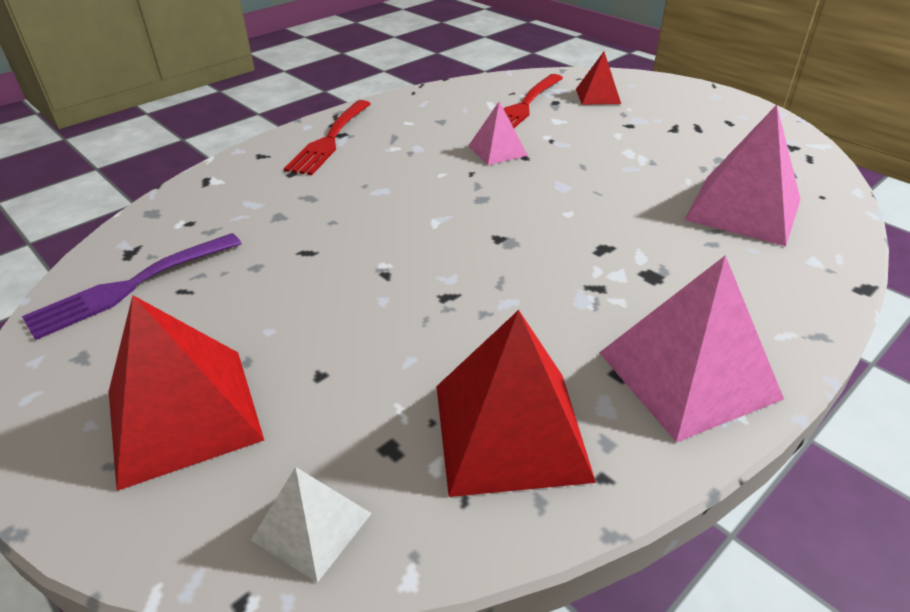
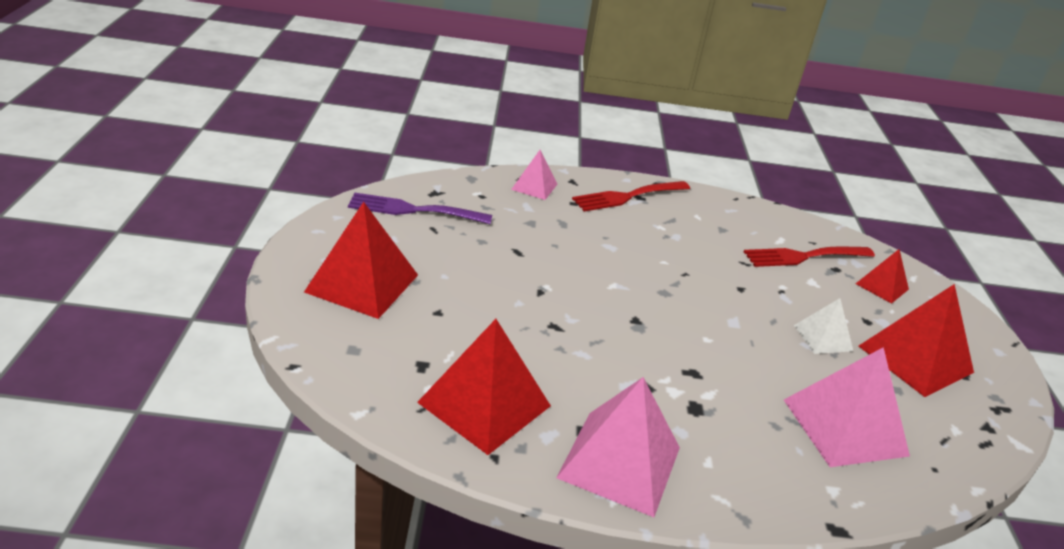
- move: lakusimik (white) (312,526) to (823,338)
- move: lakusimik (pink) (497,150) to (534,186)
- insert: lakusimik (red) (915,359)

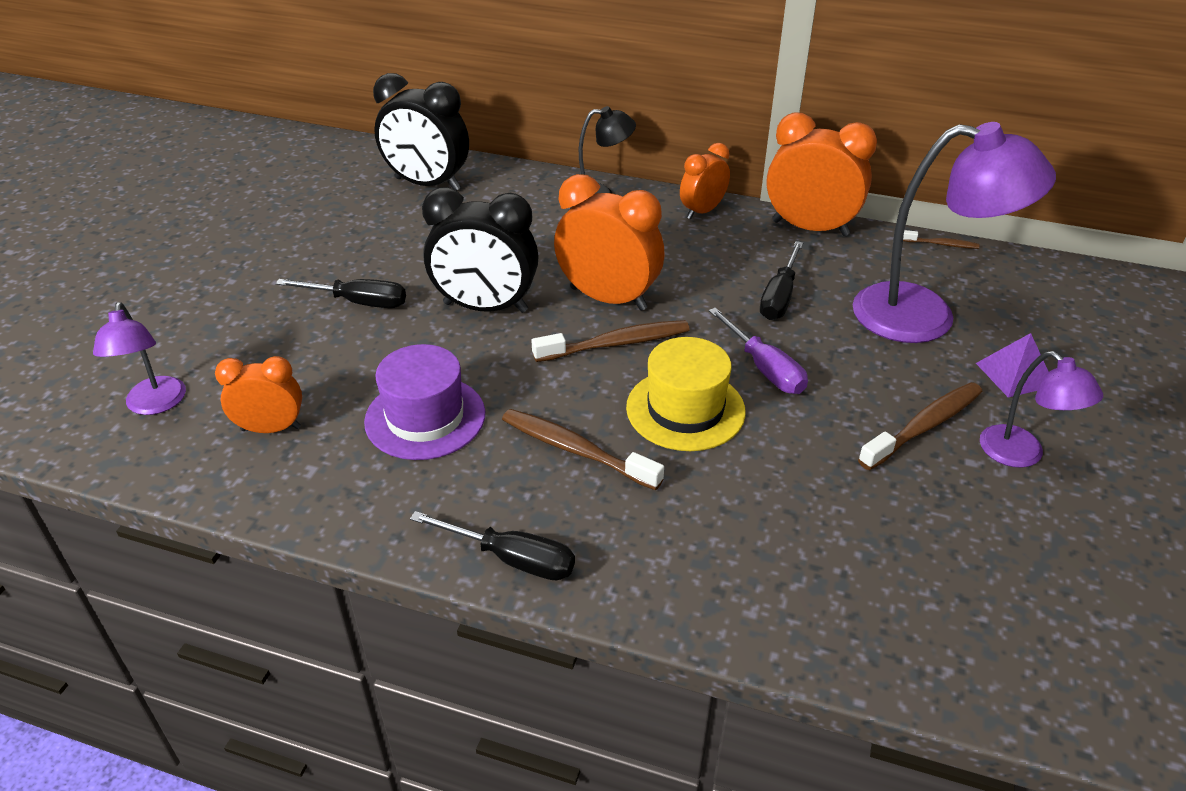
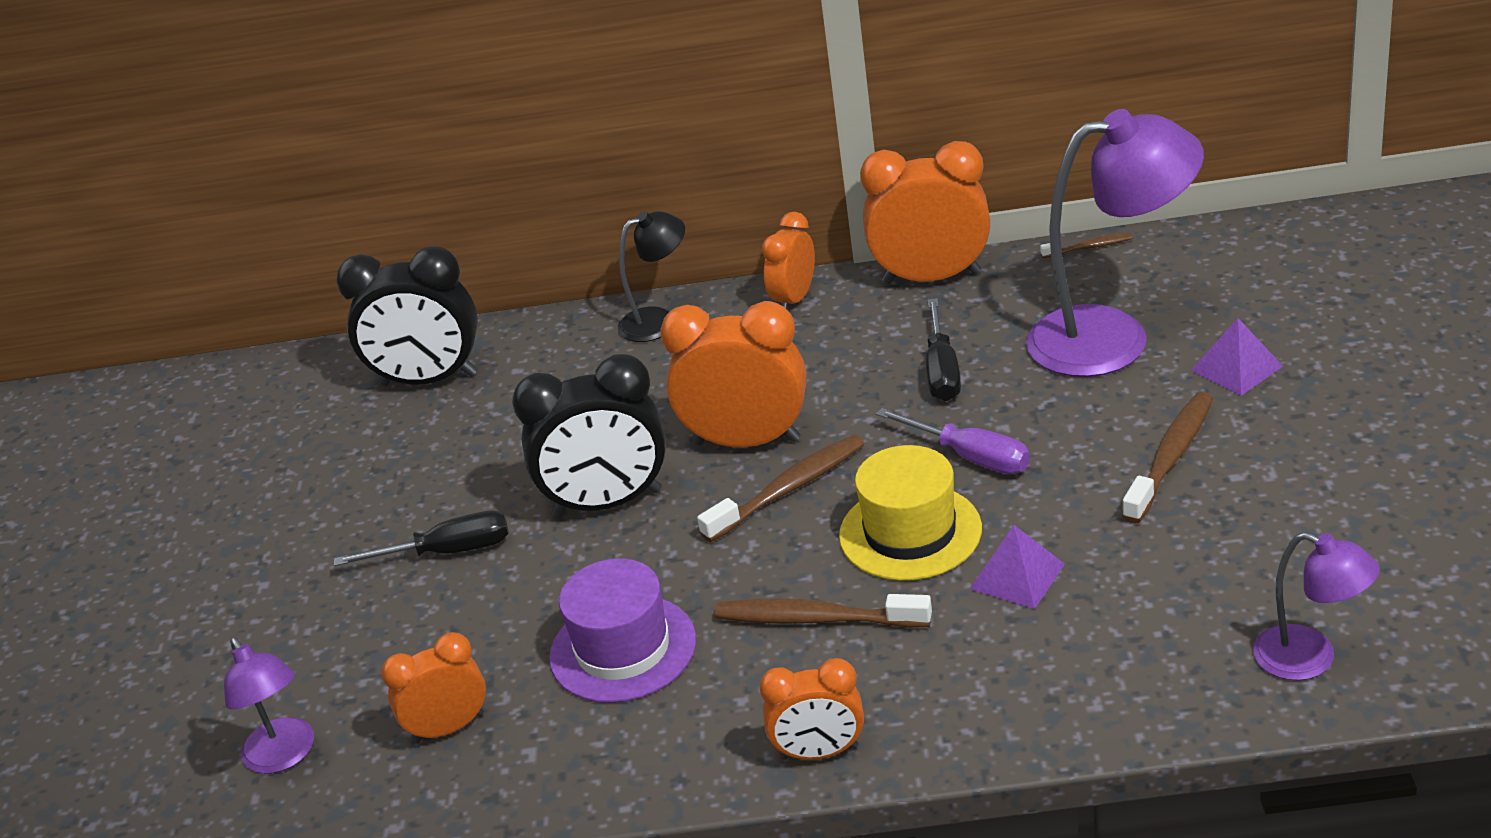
- replace: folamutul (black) (512,559) to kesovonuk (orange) (819,752)
- move: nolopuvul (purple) (1022,455) to (1310,659)
- insert: lakusimik (purple) (1017,576)

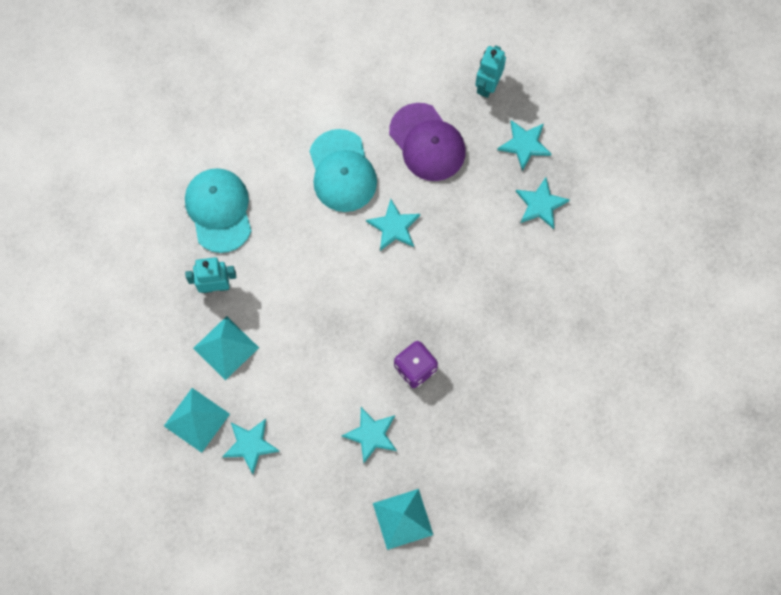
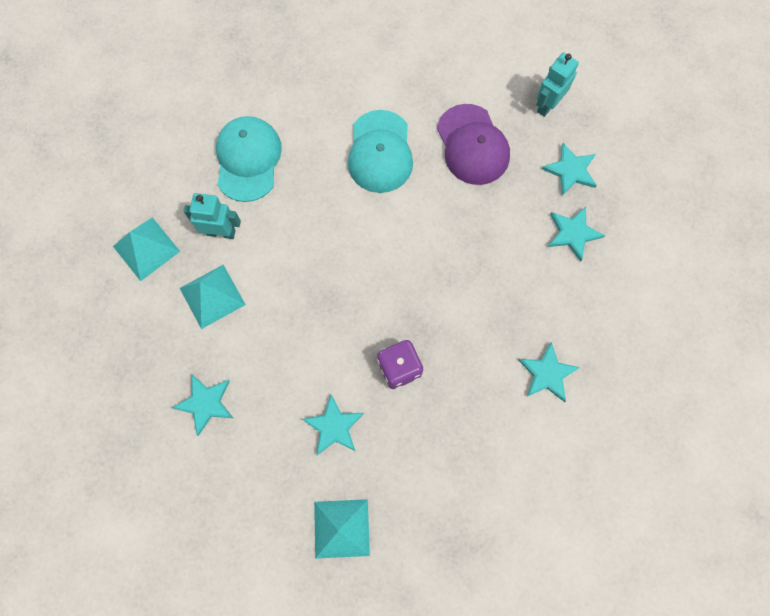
- move: lakusimik (turquoise) (196,420) to (146,249)
- move: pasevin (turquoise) (394,226) to (547,373)

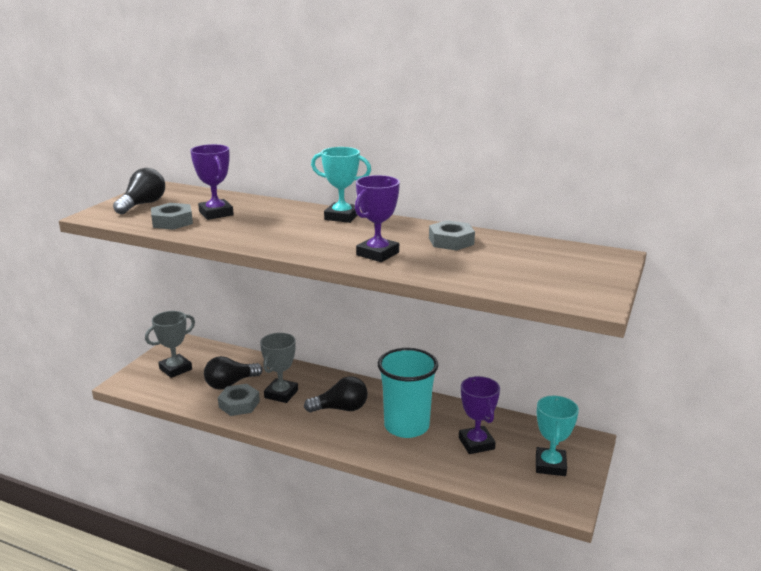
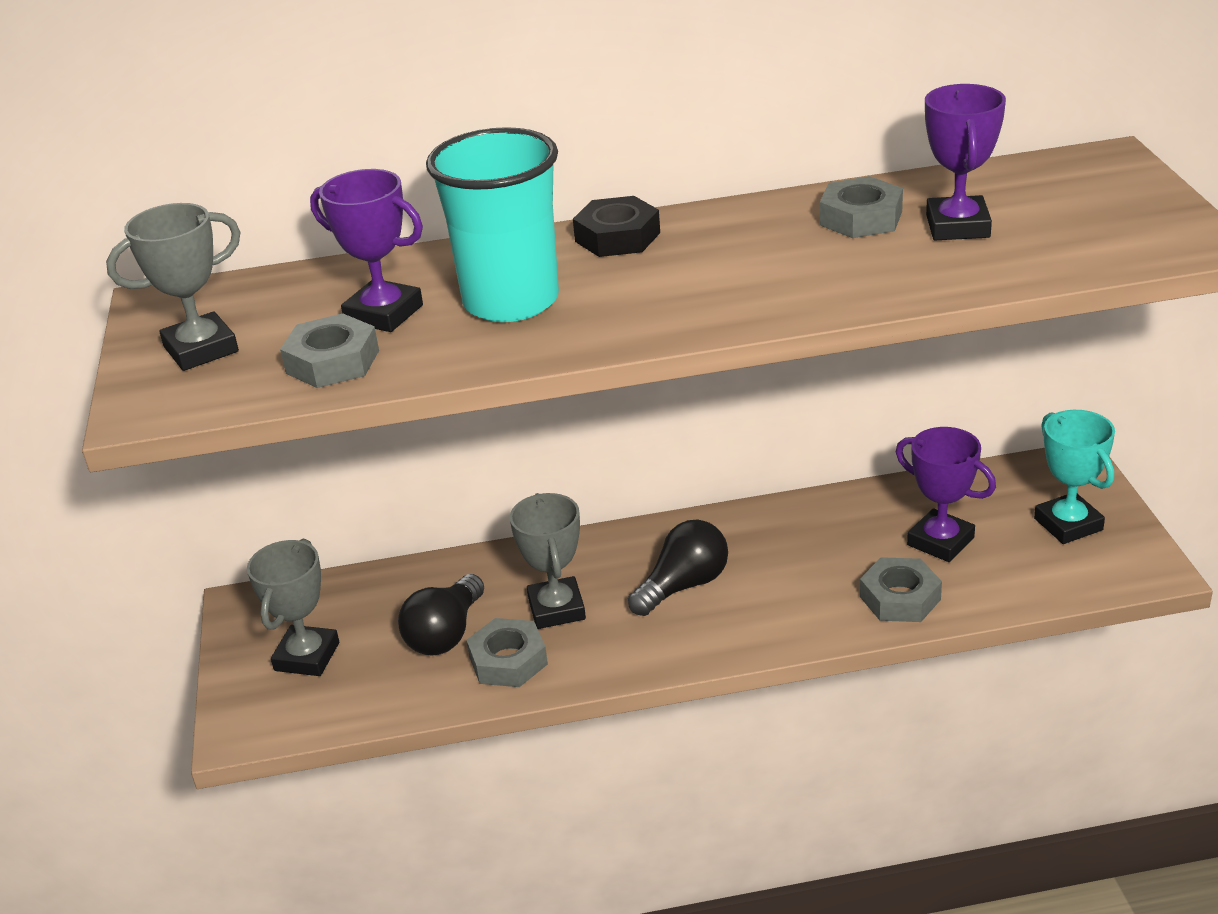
- replace: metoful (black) (143,204) to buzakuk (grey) (201,349)
- replace: buzakuk (turquoise) (342,217) to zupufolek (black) (617,237)
- move: buzakuk (purple) (377,254) to (957,226)
- move: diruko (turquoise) (406,426) to (511,301)
- insert: zupufolek (grey) (900,598)

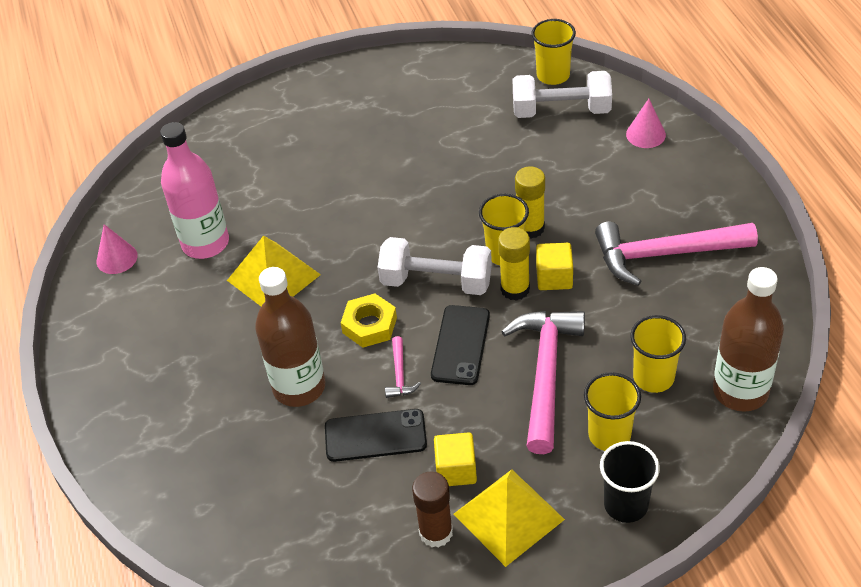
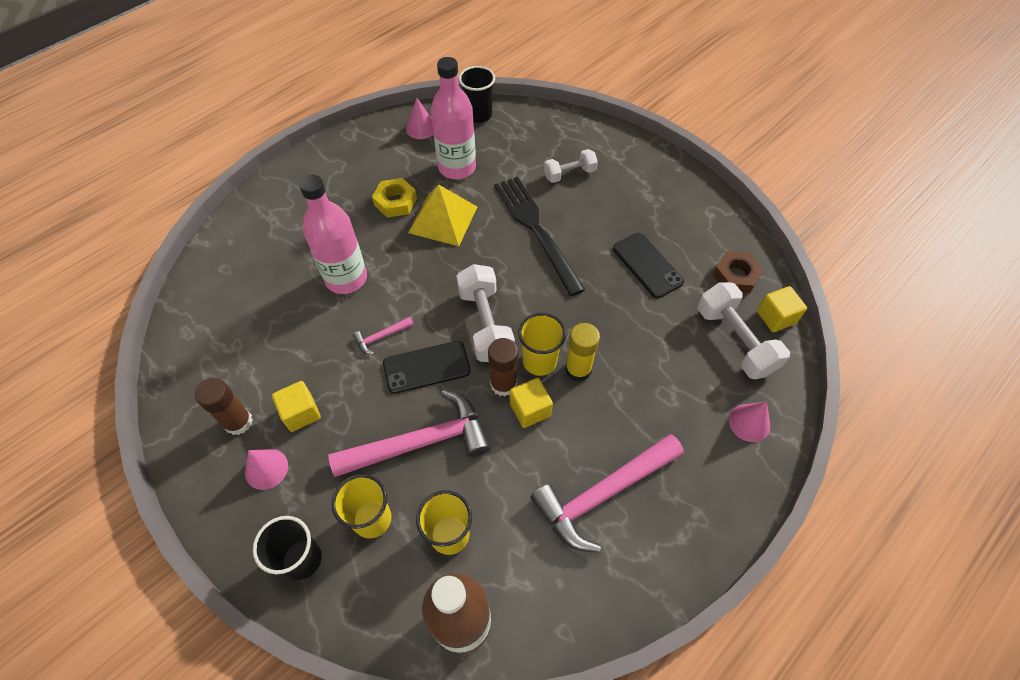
- recolor: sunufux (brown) (299,387) to sunufux (pink) (346,278)
- move: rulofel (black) (375,436) to (647,265)
- move: zupufolek (yellow) (369,325) to (395,202)
- replace: lakusimik (yellow) (508,516) to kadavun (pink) (266,469)
- recolor: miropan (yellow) (515,289) to miropan (brown) (503,384)
- replace: diruko (yellow) (553,75) to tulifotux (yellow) (776,317)
- rotate: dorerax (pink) (665,254) = (603,494) 90 degrees counterclockwise
- insert: diruko (black) (478,115)
- insert: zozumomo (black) (535,229)
- insert: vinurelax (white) (569,174)
- insert: zupufolek (brown) (736,276)

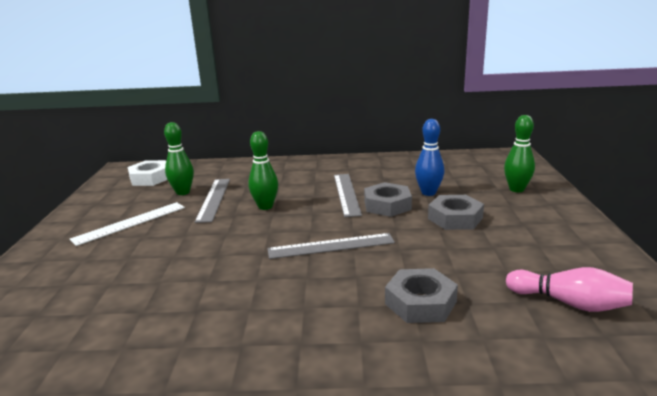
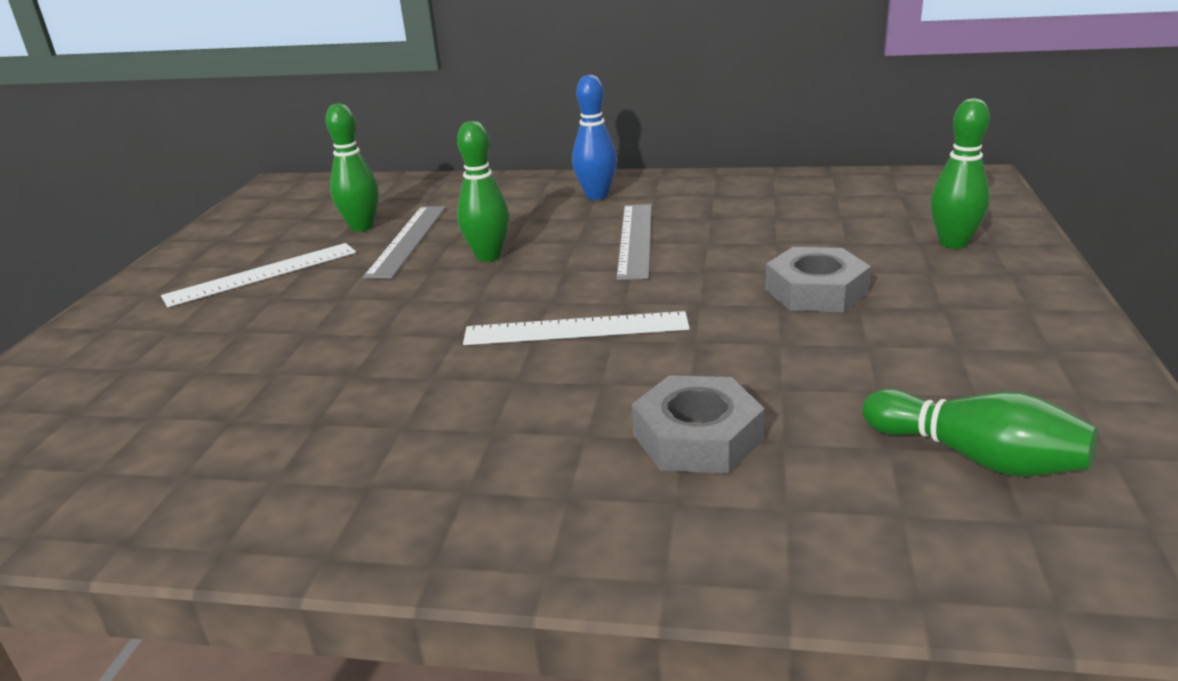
- delete: zupufolek (white) (150,178)
- recolor: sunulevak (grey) (331,246) to sunulevak (white) (576,329)
- delete: zupufolek (grey) (387,205)
- move: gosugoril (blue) (428,193) to (596,196)
- recolor: gosugoril (pink) (569,303) to gosugoril (green) (976,457)

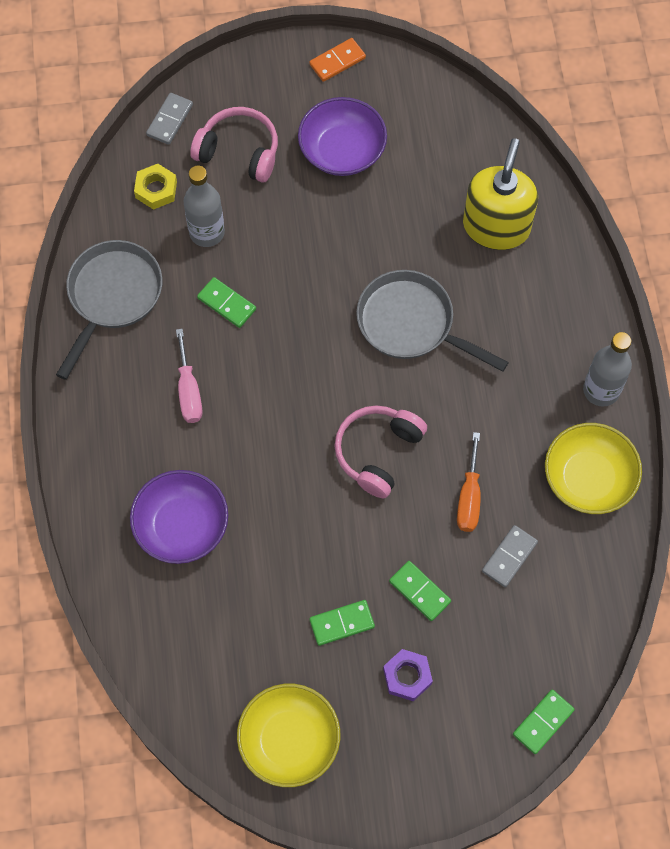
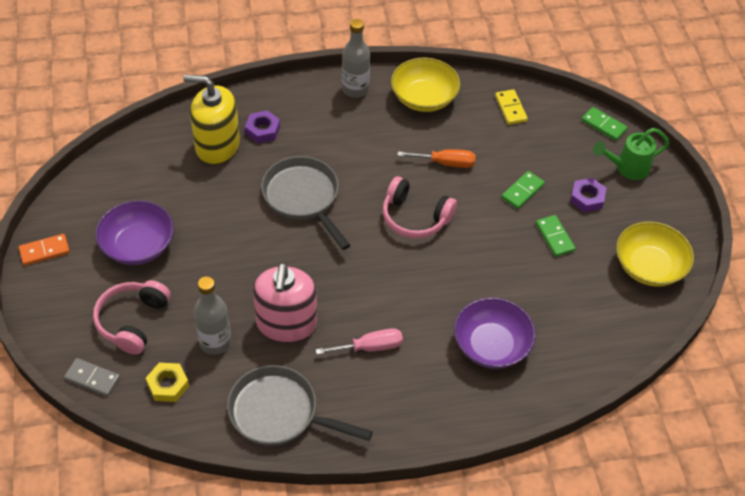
- replace: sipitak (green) (226,304) to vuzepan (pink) (286,323)
- rotate: sipitak (orange) (337,61) = (44,251) 75 degrees counterclockwise
- rotate: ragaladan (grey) (411,323) = (303,198) 120 degrees clockwise
- delete: sipitak (grey) (509,557)
- insert: zupufolek (purple) (263,130)
- insert: sipitak (yellow) (510,108)
- insert: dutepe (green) (627,168)

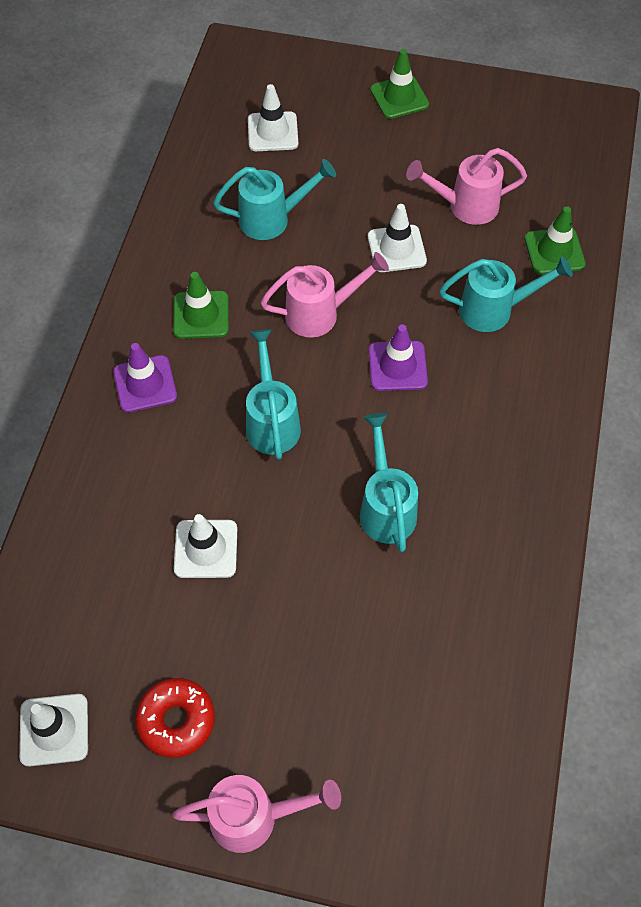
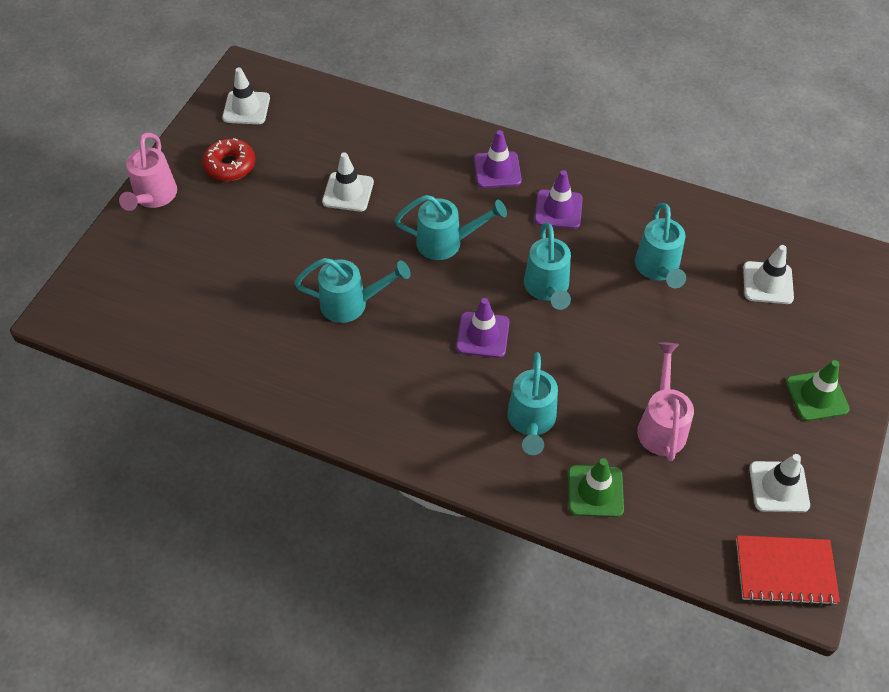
- recolor: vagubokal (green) (201,315) to vagubokal (purple) (558,209)
- recolor: dutepe (pink) (320,314) to dutepe (turquoise) (547,289)
- move: vagubokal (white) (396,249) to (779,487)
- insert: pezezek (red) (785,571)

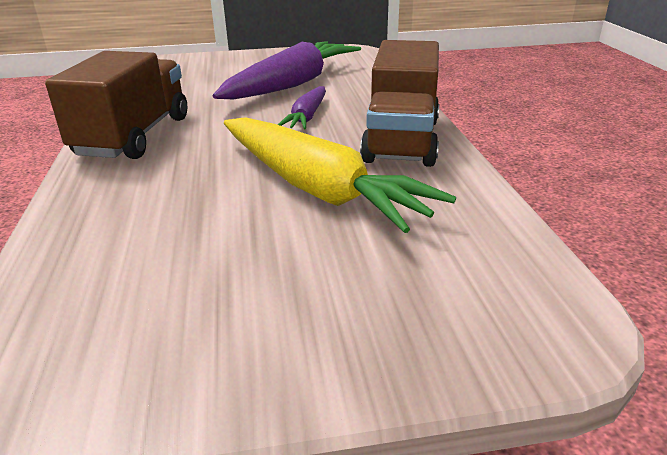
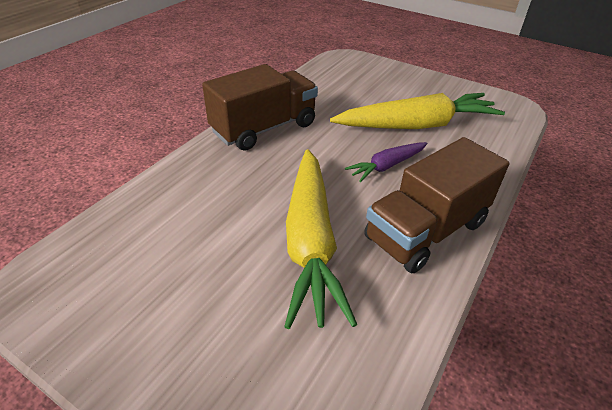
- recolor: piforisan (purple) (292,84) to piforisan (yellow) (417,125)

